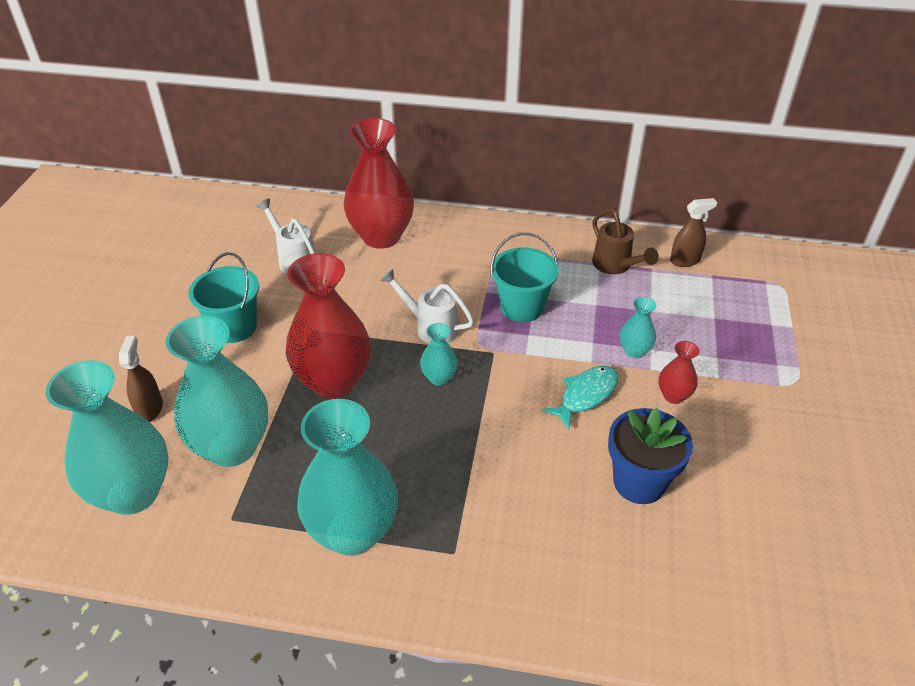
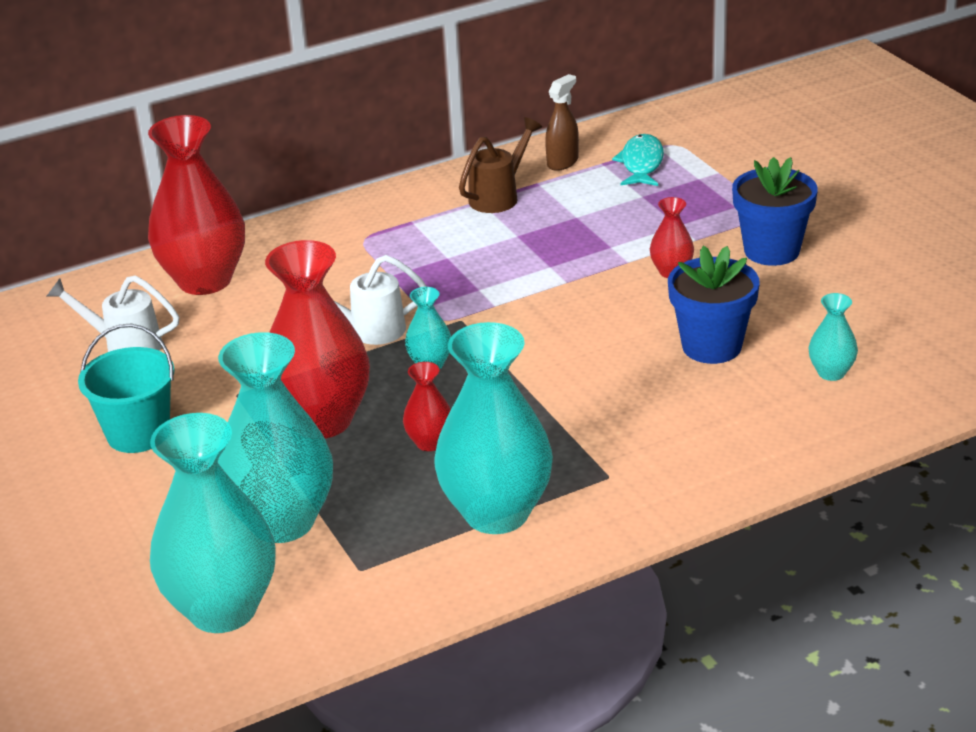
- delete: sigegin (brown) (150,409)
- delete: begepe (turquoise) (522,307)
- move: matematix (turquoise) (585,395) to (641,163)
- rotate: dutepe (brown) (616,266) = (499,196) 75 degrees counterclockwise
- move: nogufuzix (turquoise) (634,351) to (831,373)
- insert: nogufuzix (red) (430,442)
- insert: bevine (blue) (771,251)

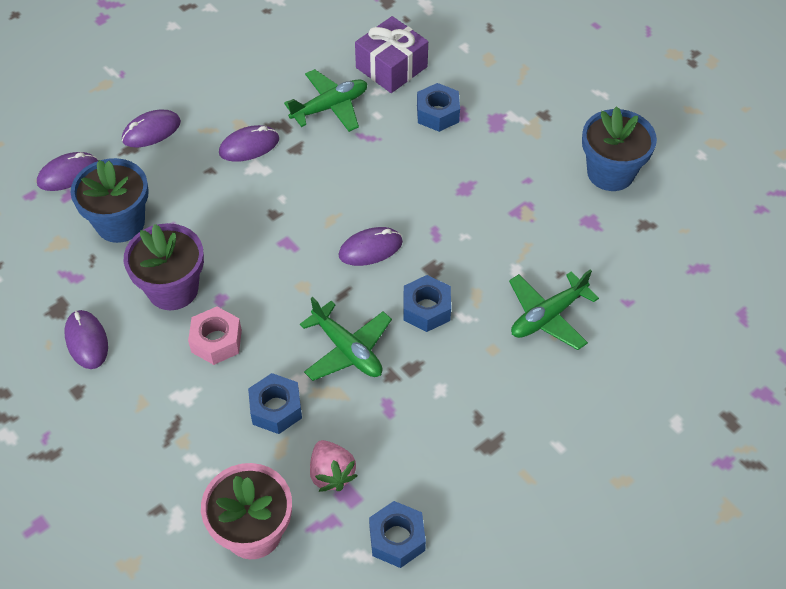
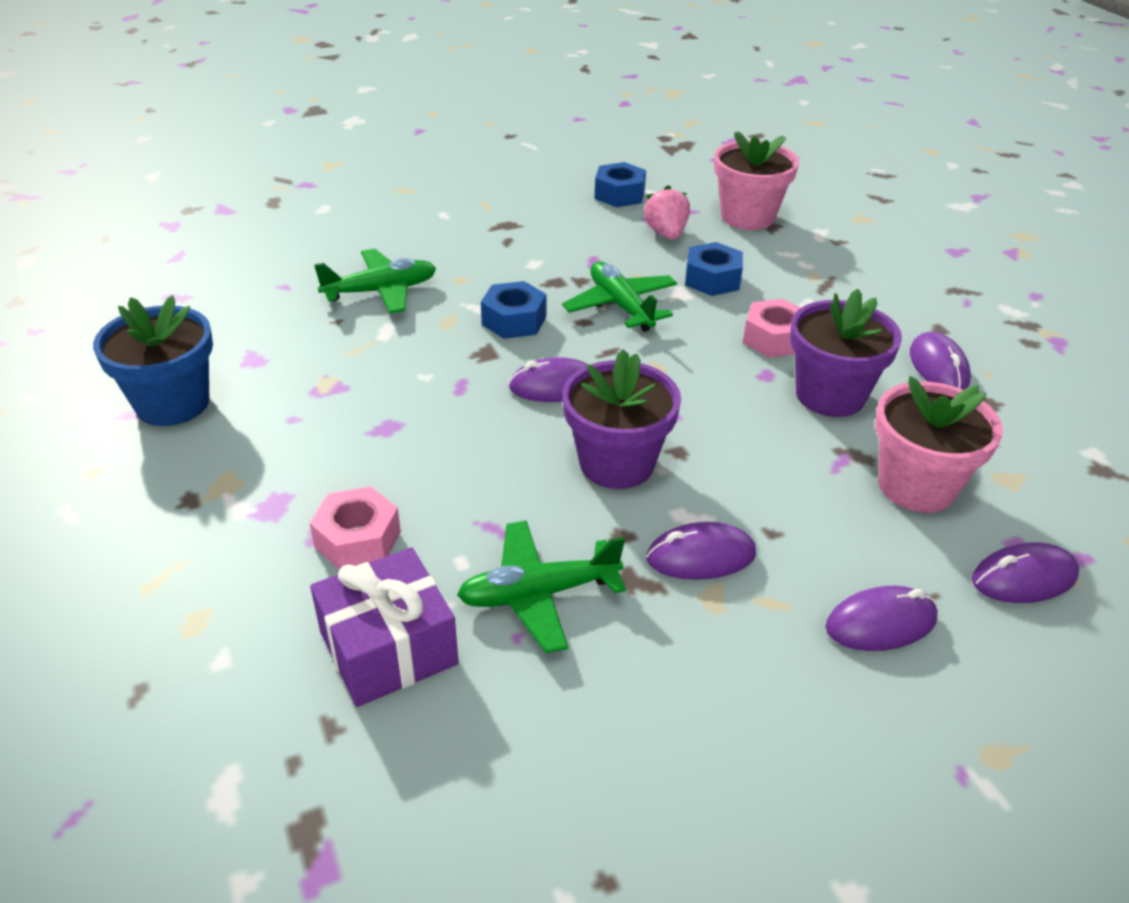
- recolor: bevine (blue) (120,223) to bevine (pink) (916,486)
- recolor: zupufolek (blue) (437,113) to zupufolek (pink) (358,540)
- insert: bevine (purple) (616,463)

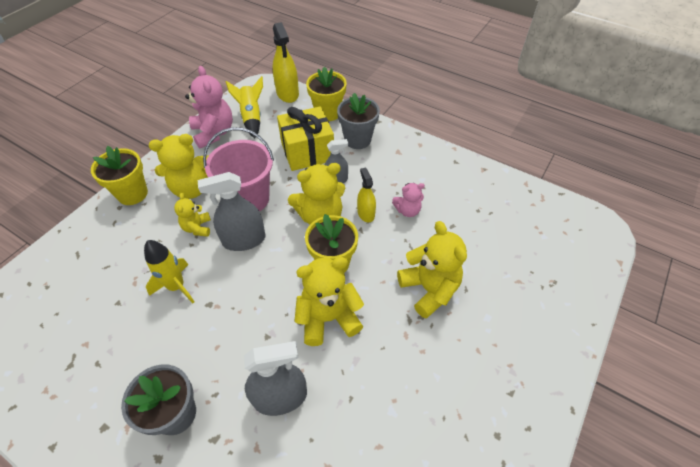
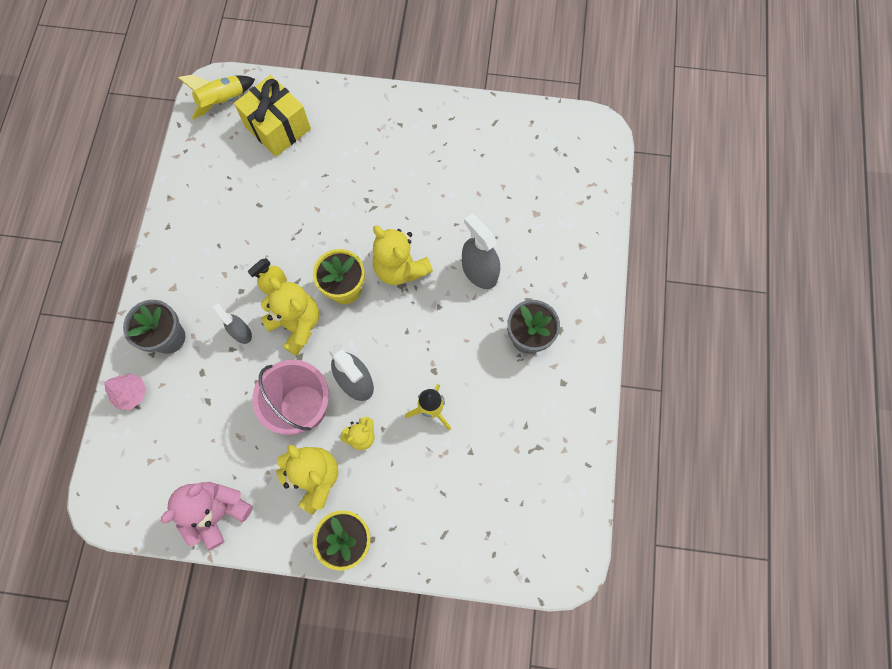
- move: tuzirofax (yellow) (251,117) to (222,101)
- delete: sigegin (yellow) (287,93)
- move: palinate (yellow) (307,151) to (278,127)
- replace: bevine (yellow) (327,113) to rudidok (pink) (131,393)
- delete: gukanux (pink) (407,210)
- delete: gukanux (yellow) (429,289)

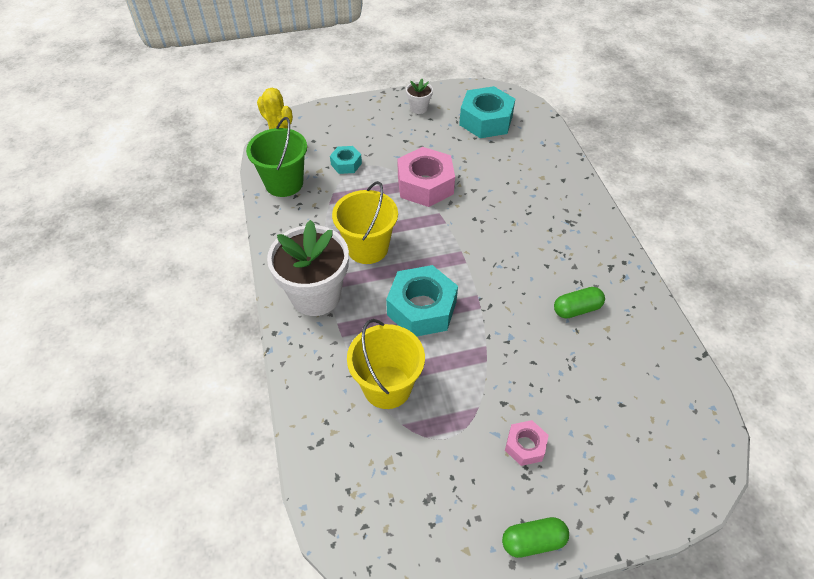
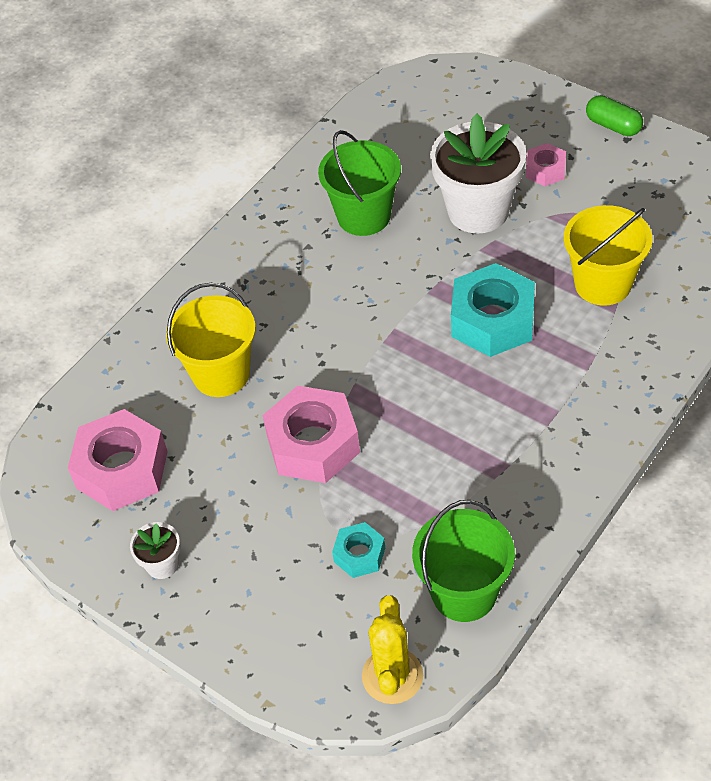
- move: bevine (white) (316,295) to (478,211)
- move: begepe (yellow) (367,248) to (221,374)
- recolor: zupufolek (turquoise) (486,120) to zupufolek (pink) (122,469)
- replace: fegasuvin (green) (576,309) to begepe (green) (364,216)

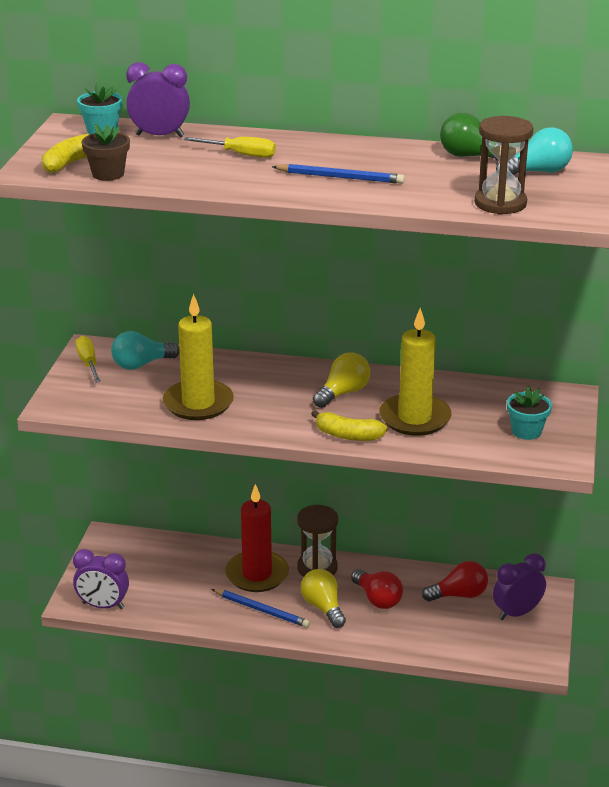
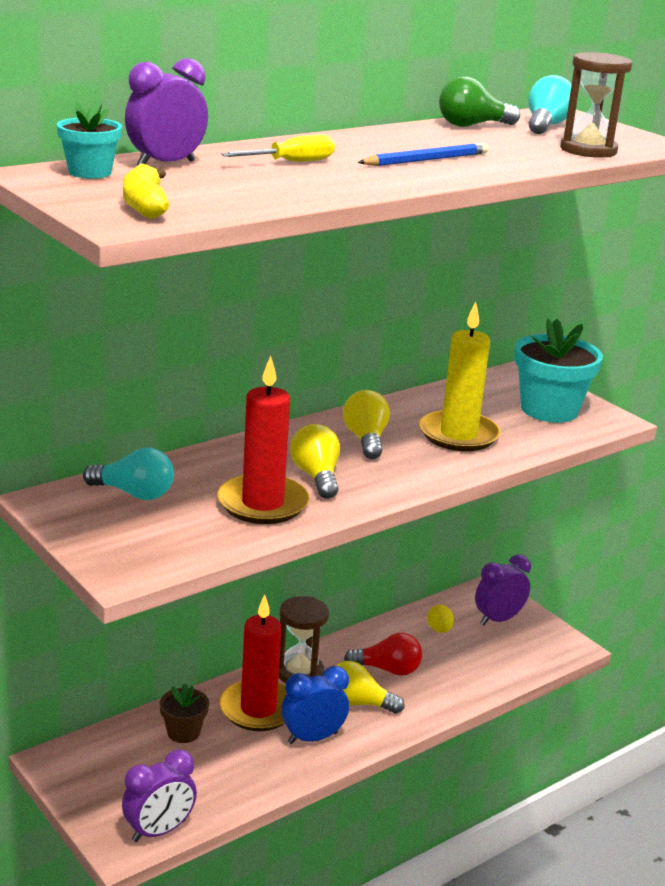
- delete: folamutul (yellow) (88,363)
- move: bevine (brown) (108,174) to (183,732)
- rotate: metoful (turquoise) (141,364) = (134,493) 90 degrees counterclockwise
- recolor: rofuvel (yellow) (198,403) to rofuvel (red) (262,504)
- replace: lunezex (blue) (262,610) to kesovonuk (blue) (312,738)
- delete: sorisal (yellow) (348,435)
- replace: metoful (red) (459,595) to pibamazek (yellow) (439,630)
- rotate: kesovonuk (purple) (517,613) = (498,619) 45 degrees clockwise
- resize: bevine (turquoise) (526,431) = (549,410) x1.83
- insert: metoful (yellow) (316,477)

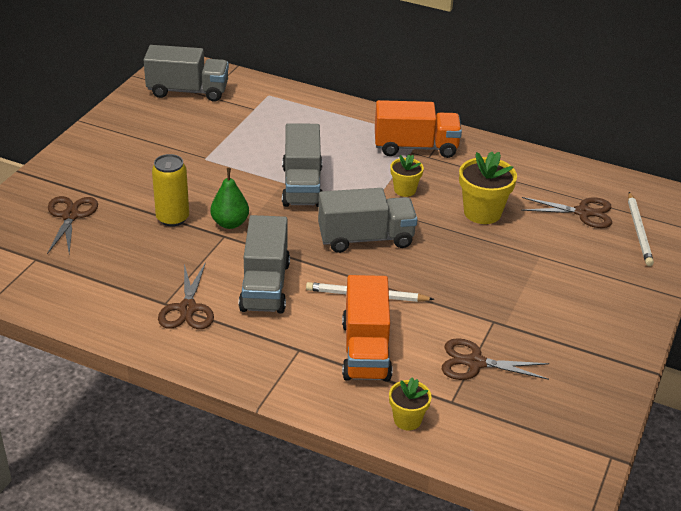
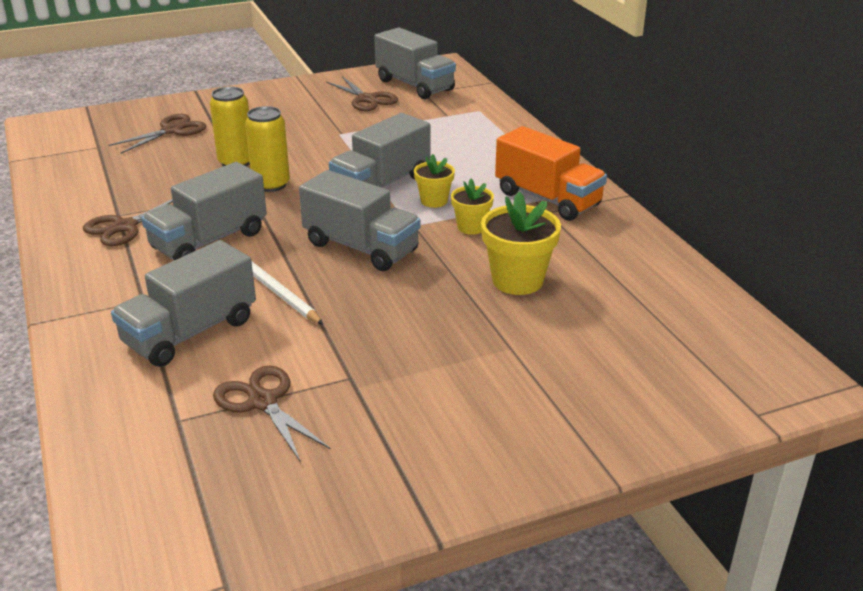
- replace: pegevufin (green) (230,223) to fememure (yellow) (271,184)
- recolor: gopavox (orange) (366,350) to gopavox (grey) (190,332)
- move: bevine (yellow) (407,420) to (434,201)
- move: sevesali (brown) (583,212) to (367,99)
- delete: lunezex (white) (639,231)

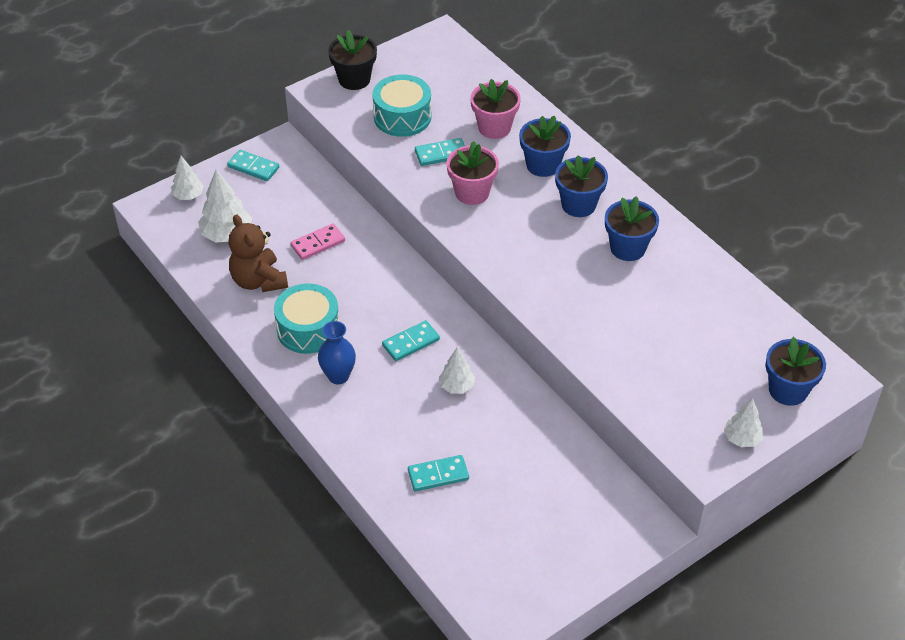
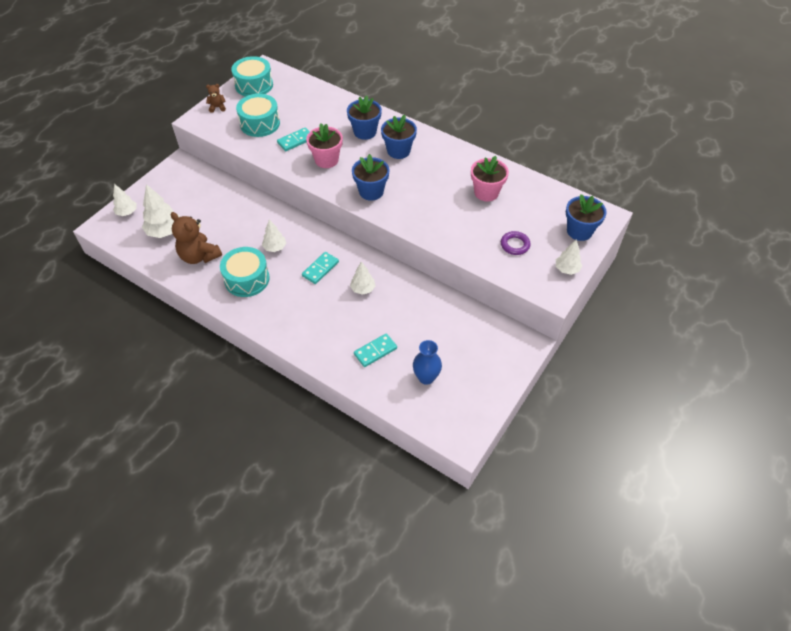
- delete: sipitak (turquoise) (253,167)
- delete: sipitak (pink) (318,243)
- move: nogufuzix (blue) (338,376) to (426,377)
- replace: bevine (black) (354,79) to gukanux (brown) (217,107)
- move: bevine (pink) (494,127) to (486,192)
- move: bevine (blue) (628,248) to (371,191)
- insert: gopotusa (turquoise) (254,85)
- insert: rudidok (white) (275,247)
- insert: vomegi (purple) (515,245)

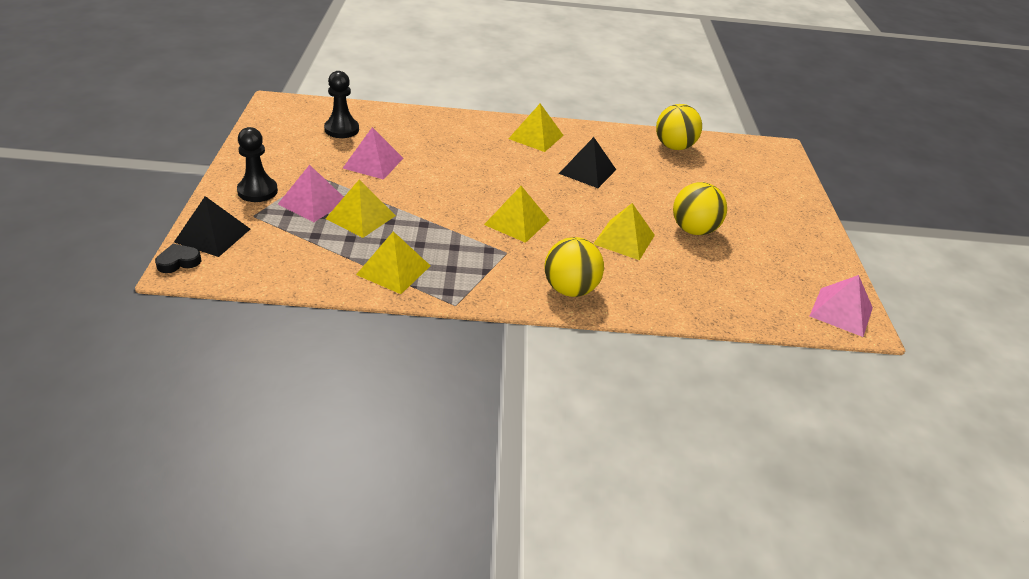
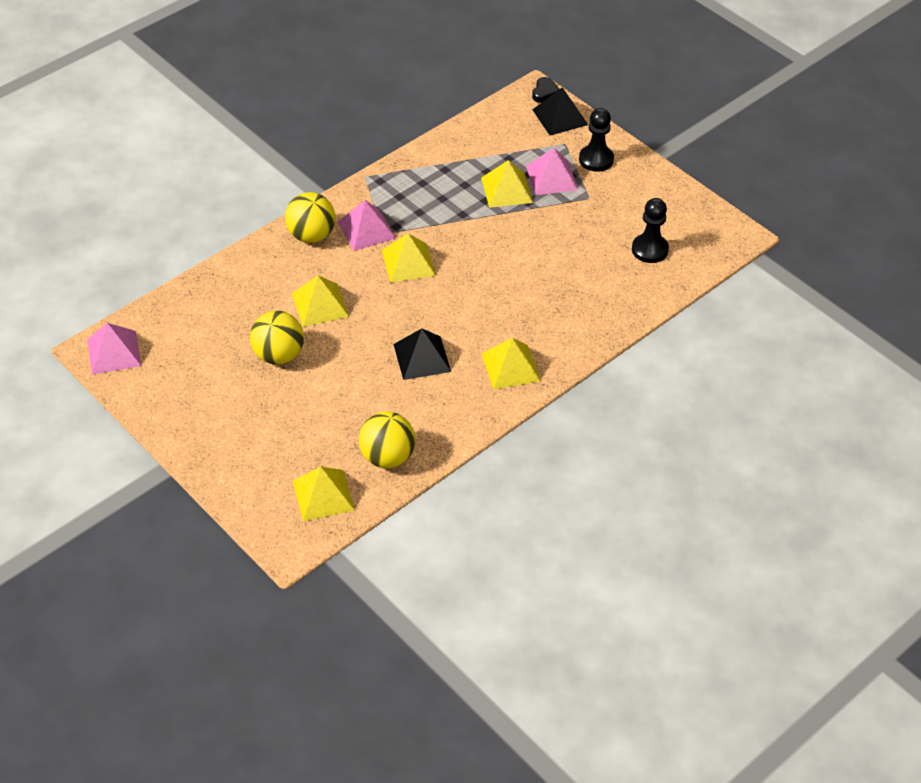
- move: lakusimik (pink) (373,163) to (366,230)
- move: lakusimik (yellow) (393,270) to (323,495)

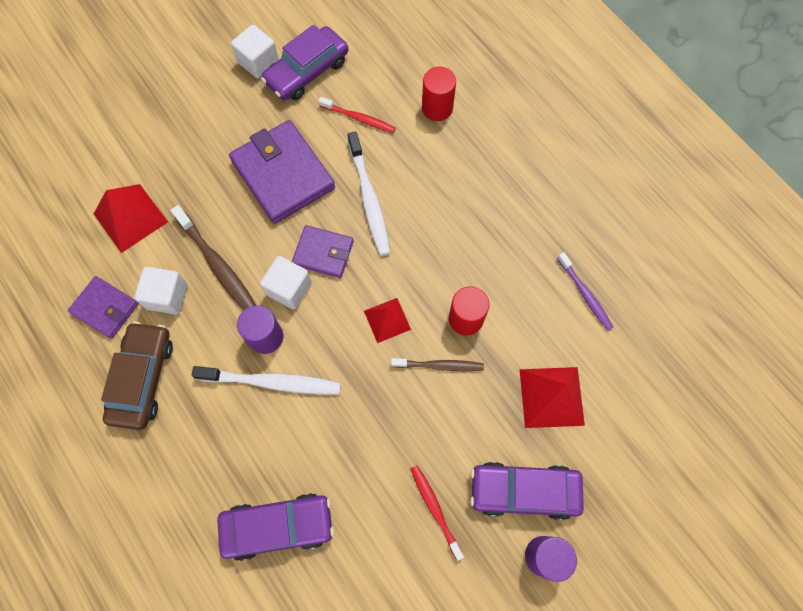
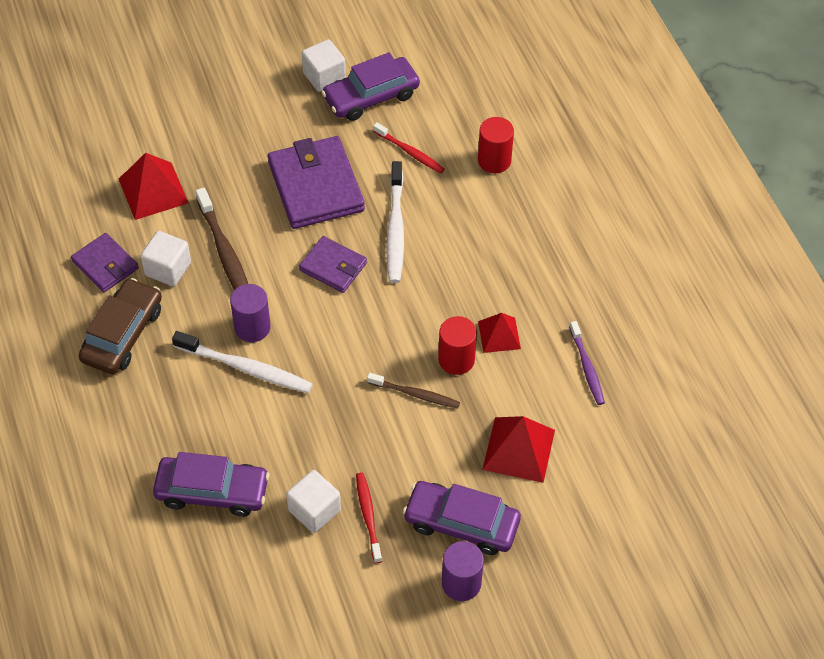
- move: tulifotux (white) (289,289) to (314,510)
- move: lakusimik (red) (387,320) to (499,335)

